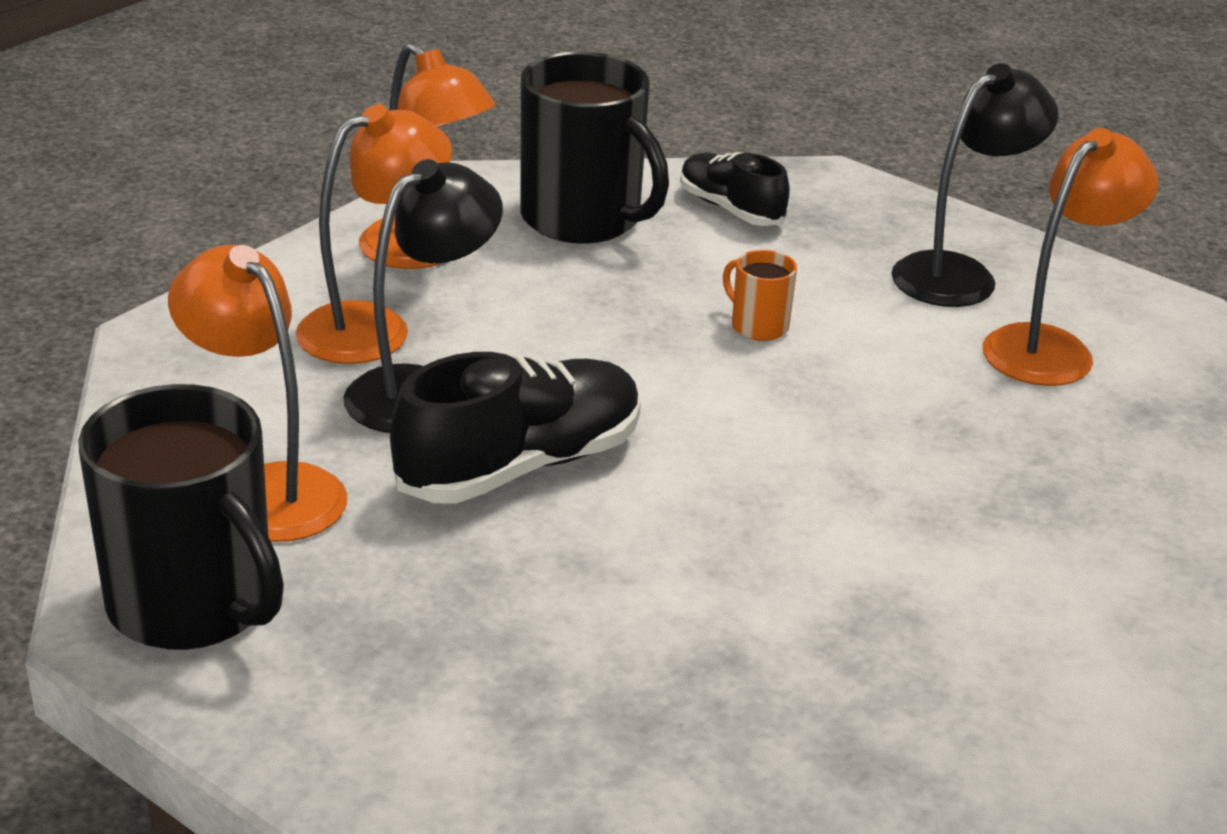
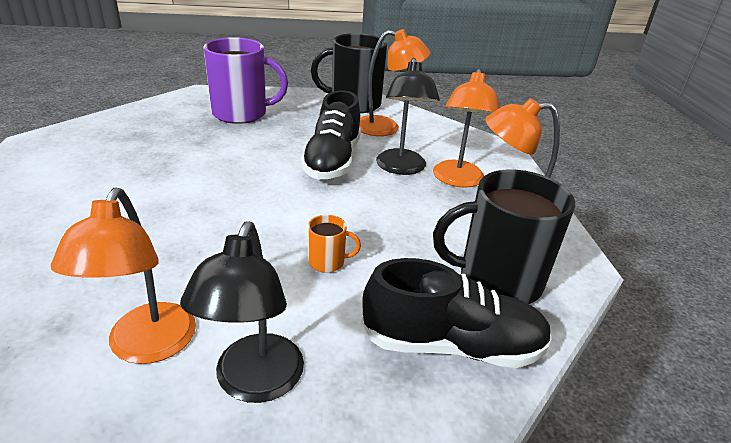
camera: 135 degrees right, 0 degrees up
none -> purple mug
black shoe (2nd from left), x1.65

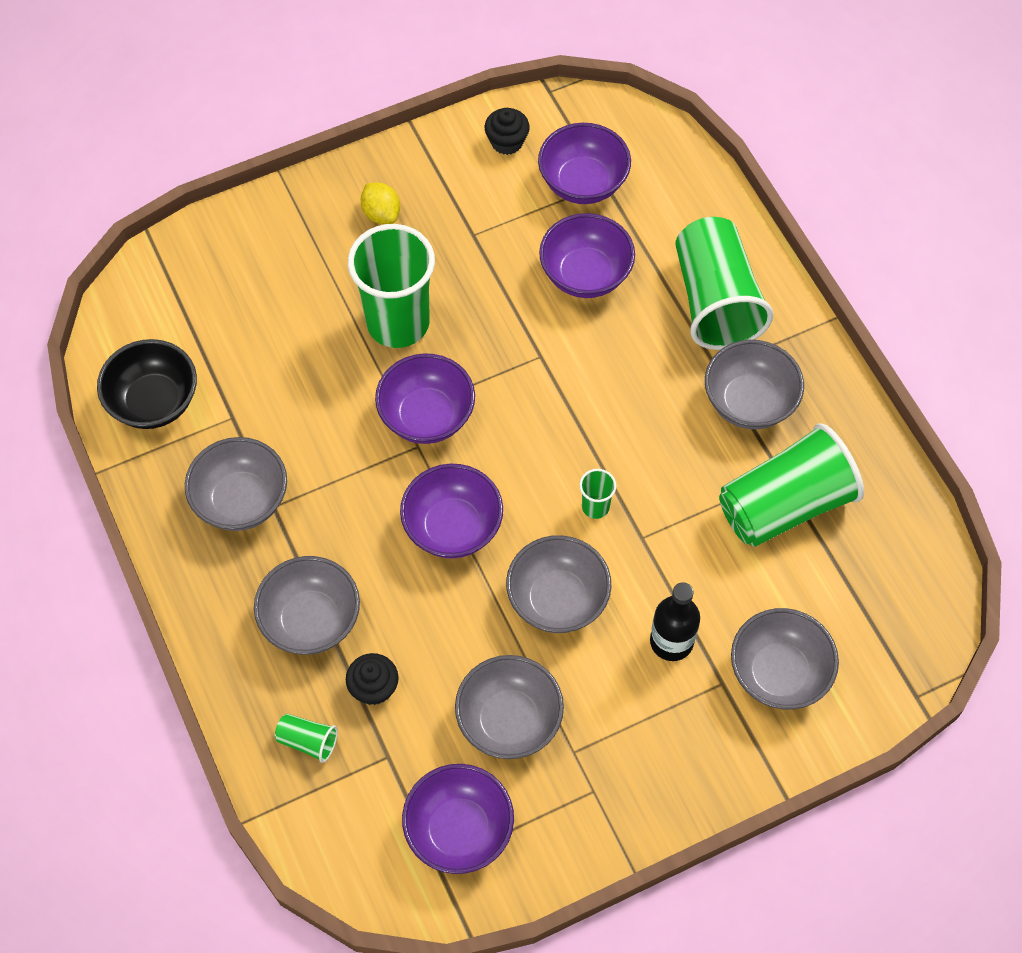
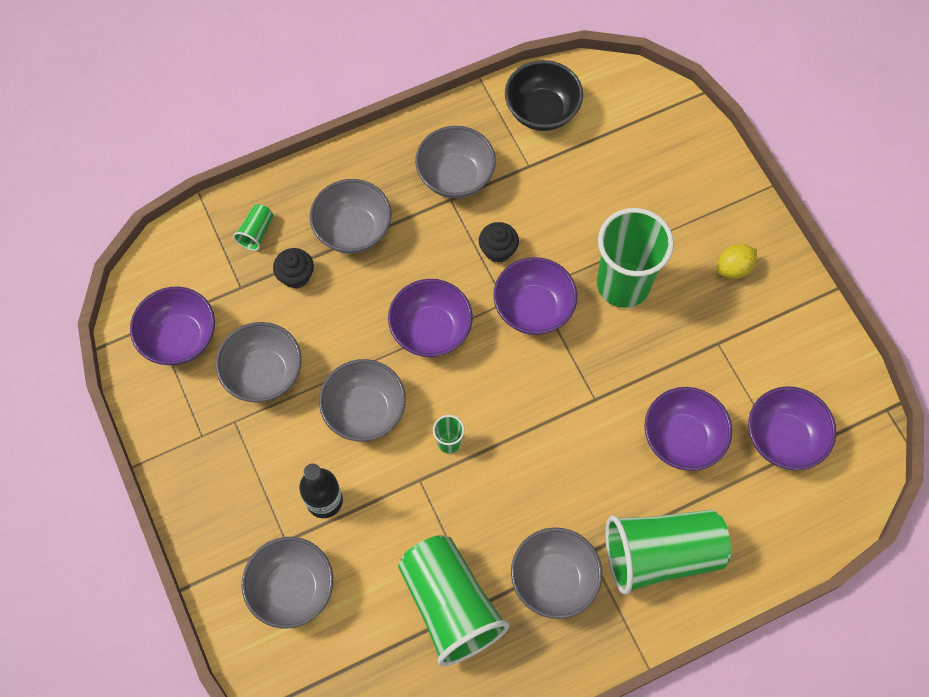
camera: 90 degrees right, 5 degrees up
black cupcake (2nd from left), moved

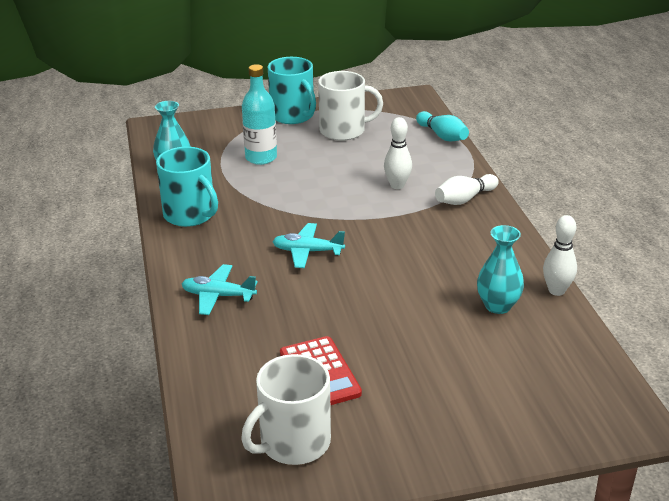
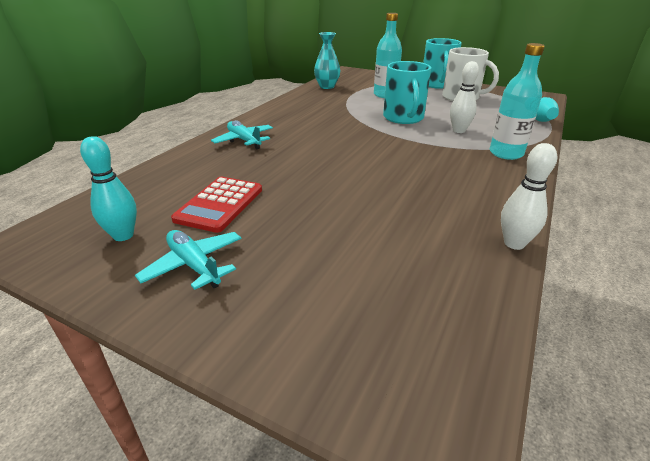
camera: 40 degrees right, 0 degrees up
turquoise vase (2nd from left) -> none
turquoise mug (1st from left), moved
turquoise plane (2nd from left in the first image) -> turquoise plane (1st from left), moved
white mug (1st from left) -> turquoise bowling pin (1st from left)
white bowling pin (2nd from left) -> turquoise bottle (2nd from left)

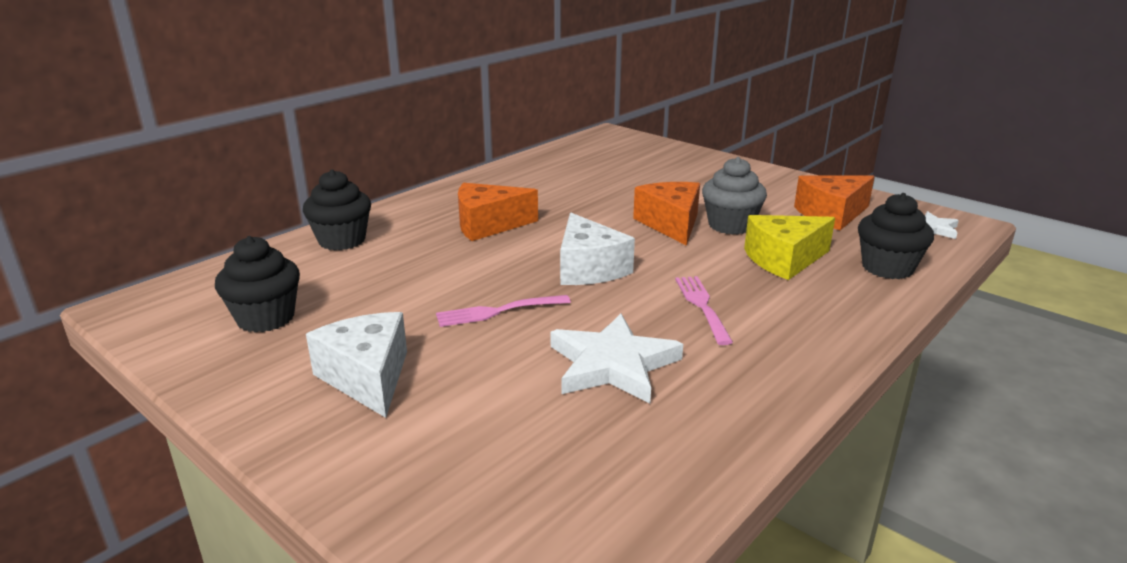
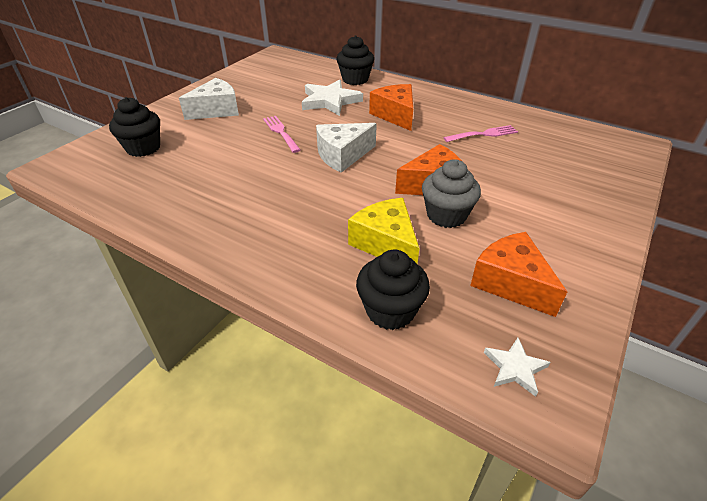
camera: 80 degrees right, 15 degrees up
black cupcake (1st from left), moved
white star (1st from left), moved
pink fork (2nd from left), moved

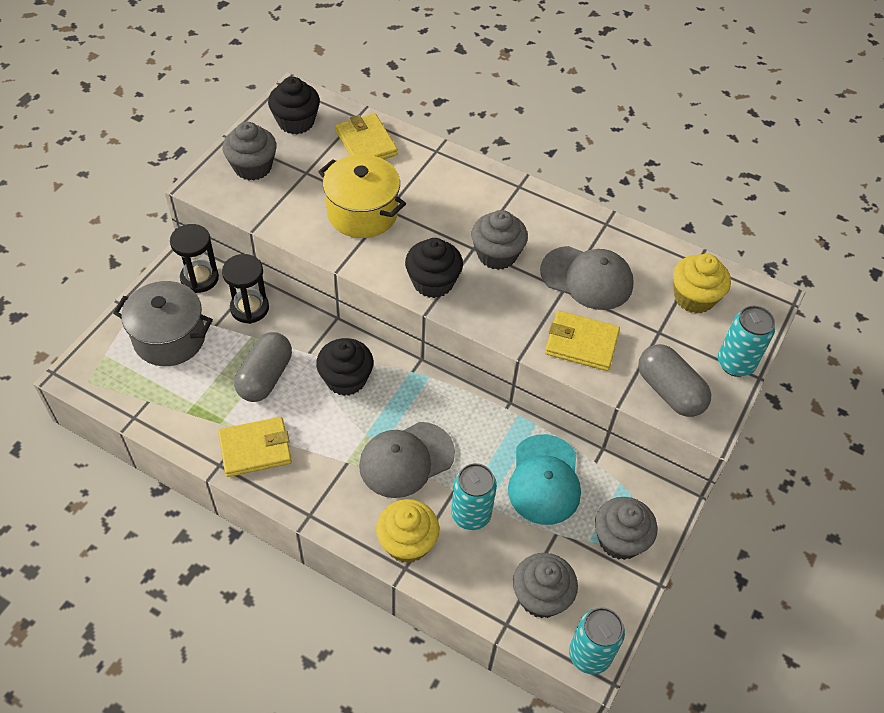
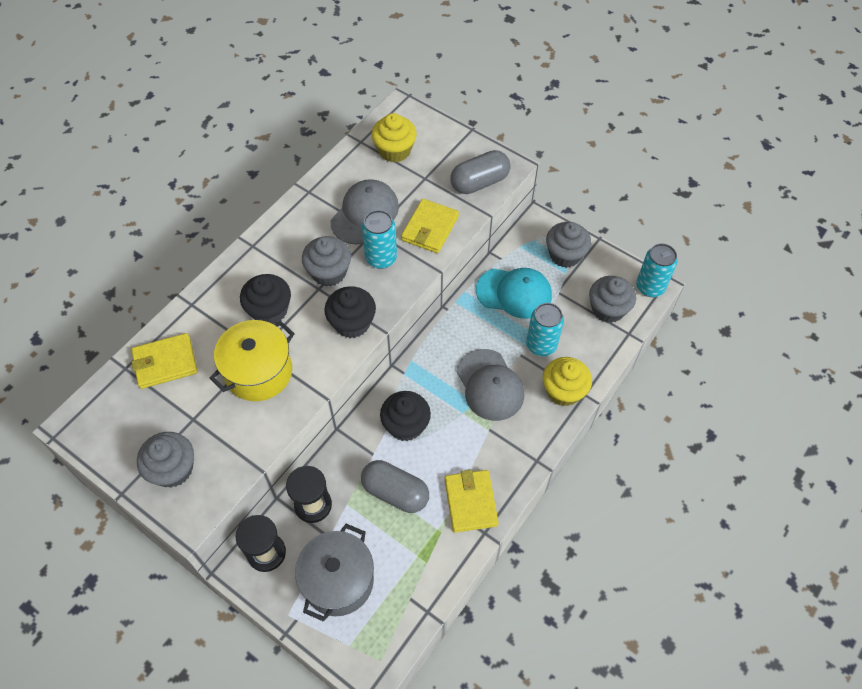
camera: 80 degrees left, 5 degrees up
black cupcake (1st from left), moved
turquoise can (3rd from left in the first image) -> turquoise can (1st from left), moved

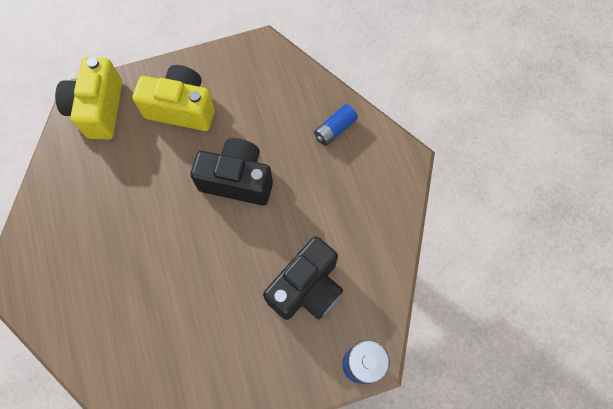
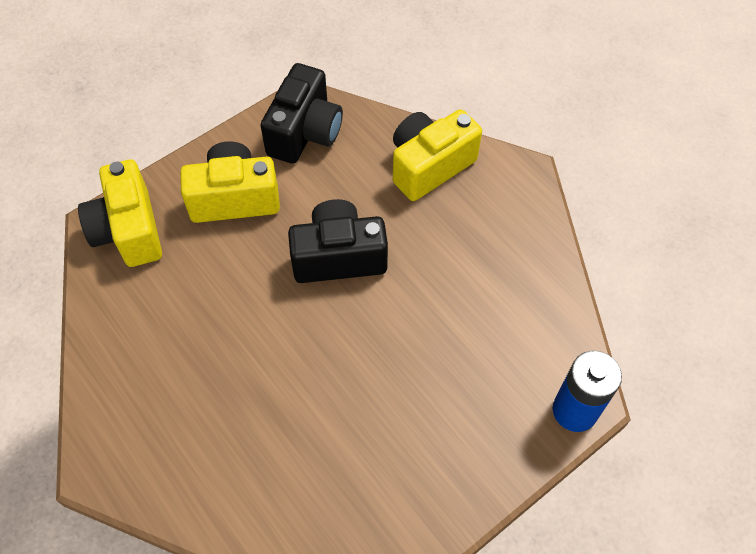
camera: 20 degrees left, 10 degrees down
black camera (2nd from left in the first image) -> black camera (1st from left), moved
blue battery (1st from left) -> yellow camera (3rd from left)

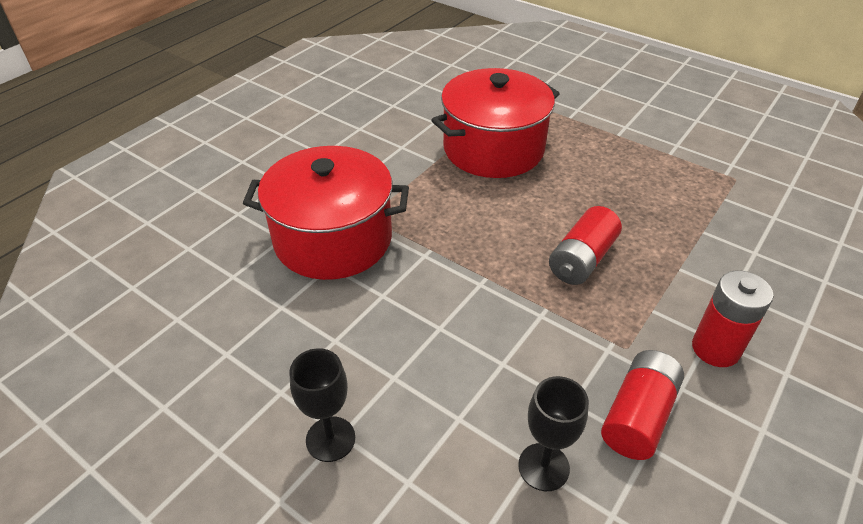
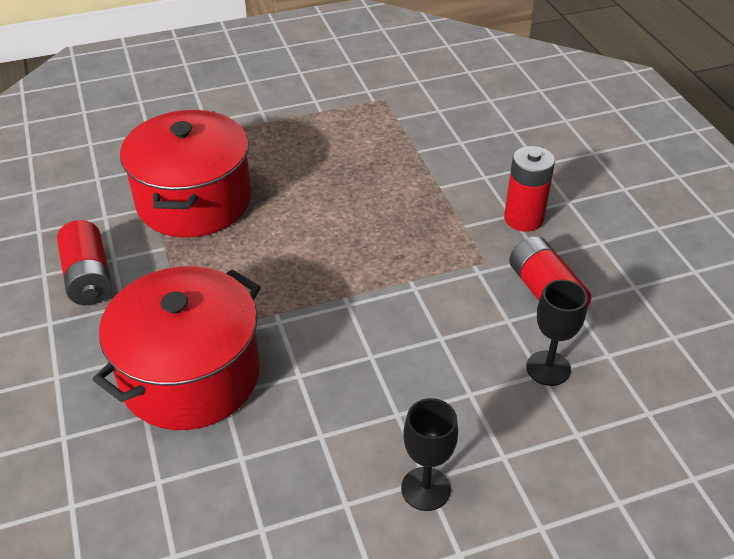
camera: 55 degrees left, 0 degrees up
red battery (1st from left), moved

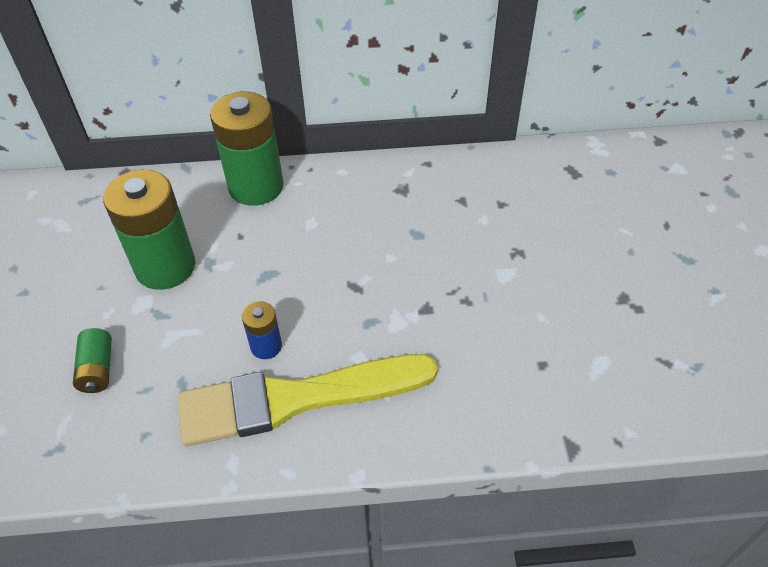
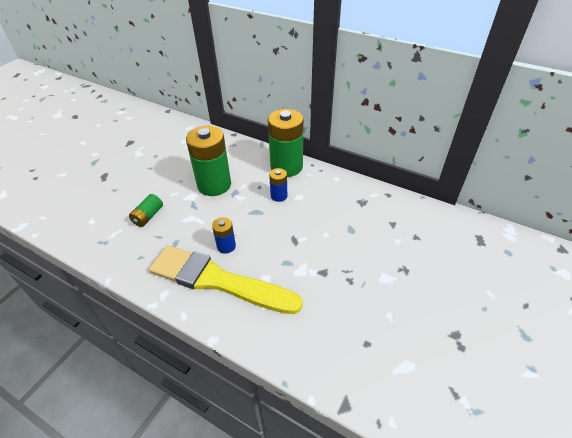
camera: 35 degrees right, 5 degrees down
none -> blue battery (2nd from left)

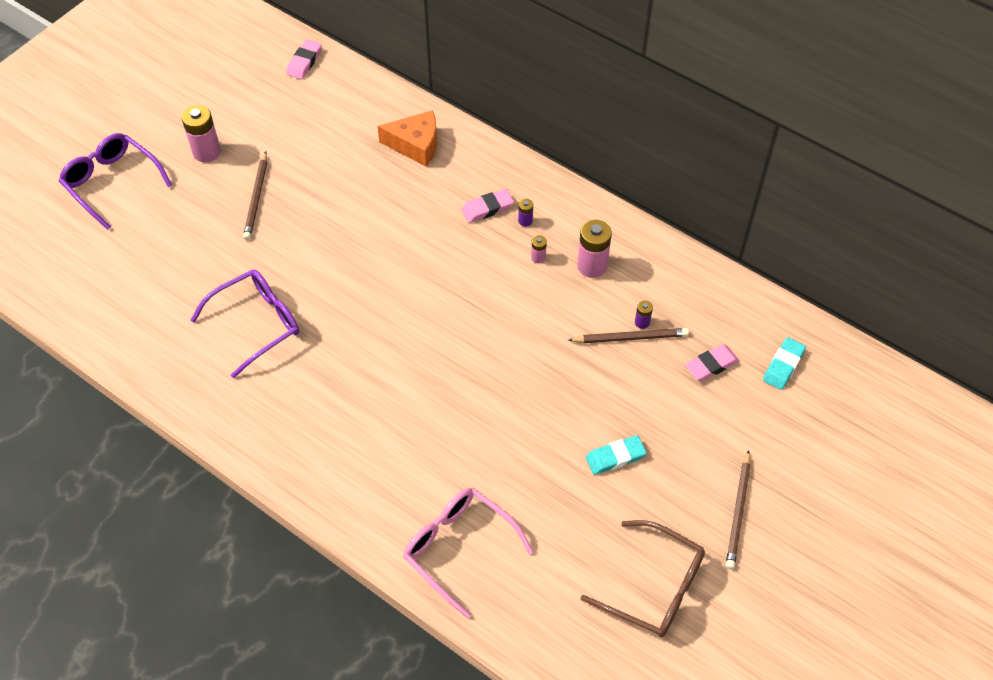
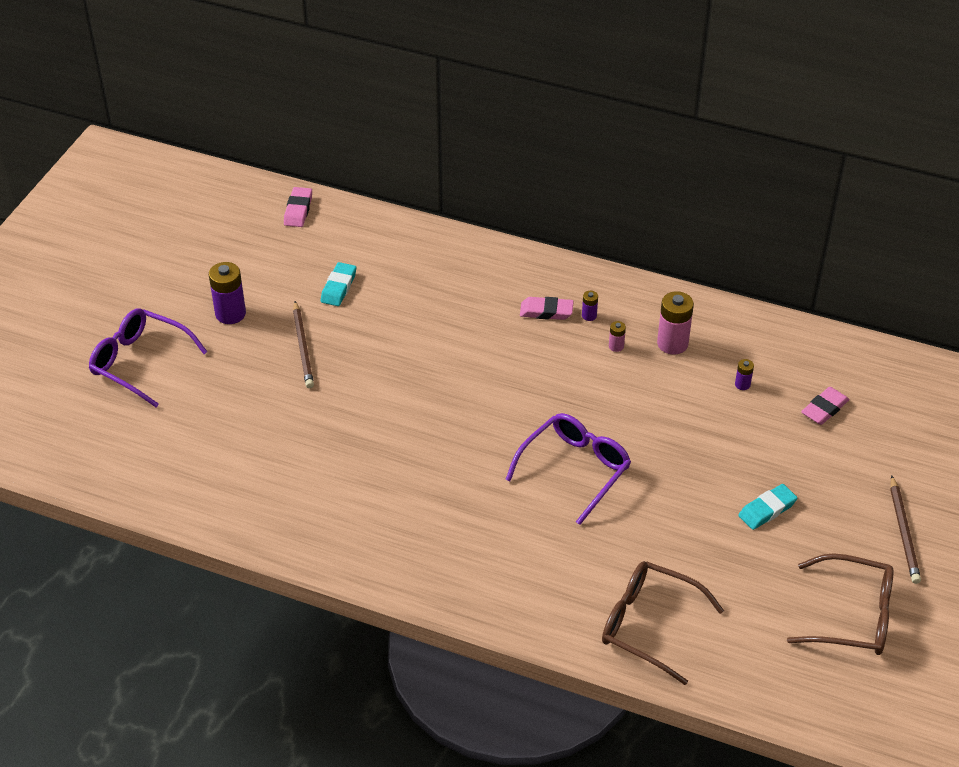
camera: 15 degrees left, 10 degrees down
orange cheese -> none
brown pencil (2nd from left) -> none
purple glasses (2nd from left), moved
turquoise eraser (2nd from left in the first image) -> turquoise eraser (1st from left), moved
pink battery (1st from left) -> purple battery (1st from left)
pink glasses -> brown glasses (1st from left)
pink eraser (2nd from left), 45 degrees clockwise

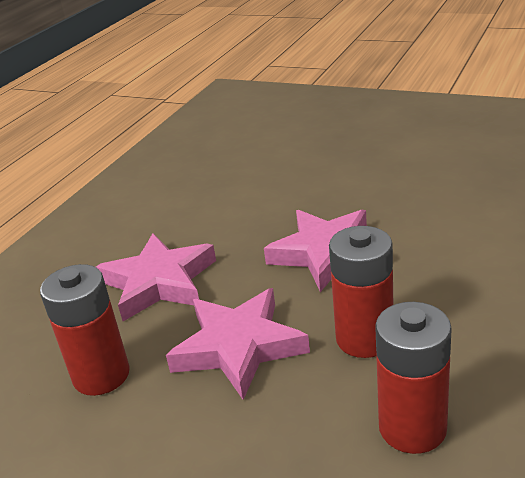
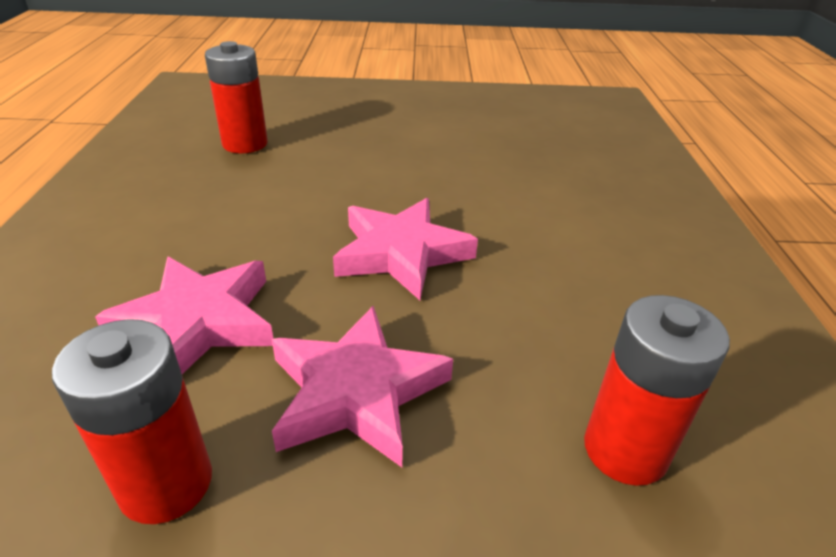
camera: 30 degrees left, 5 degrees up
red battery (2nd from left), moved

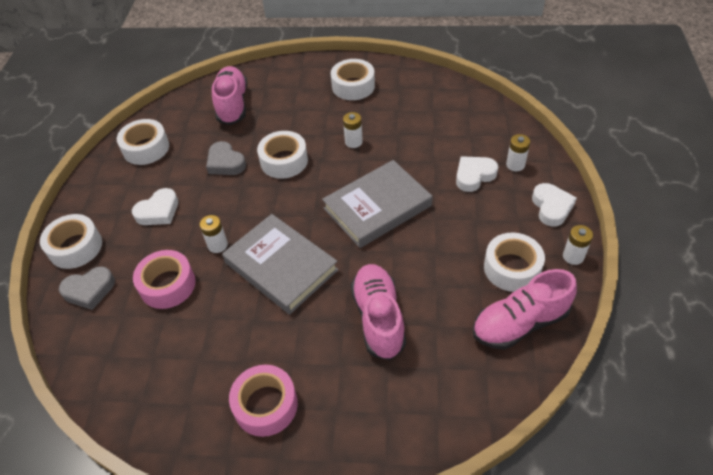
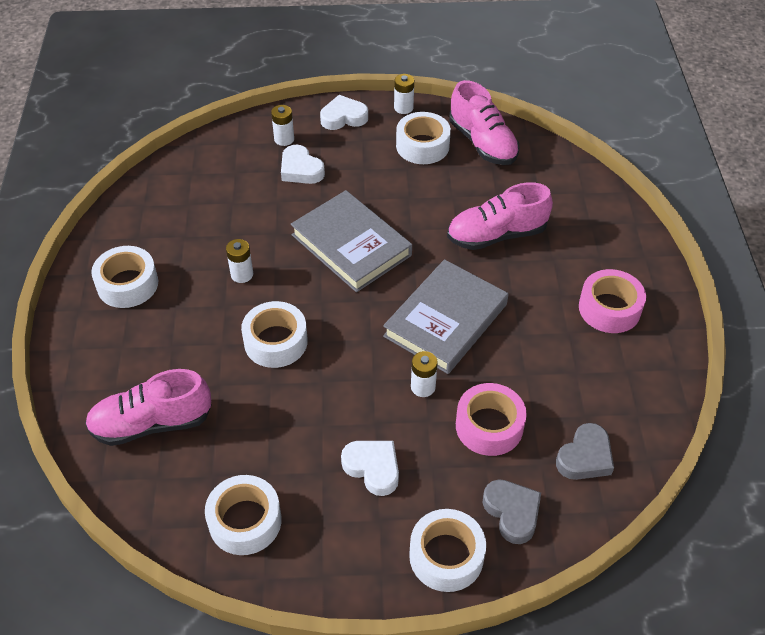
camera: 100 degrees left, 0 degrees up
grey heart (2nd from left), moved

